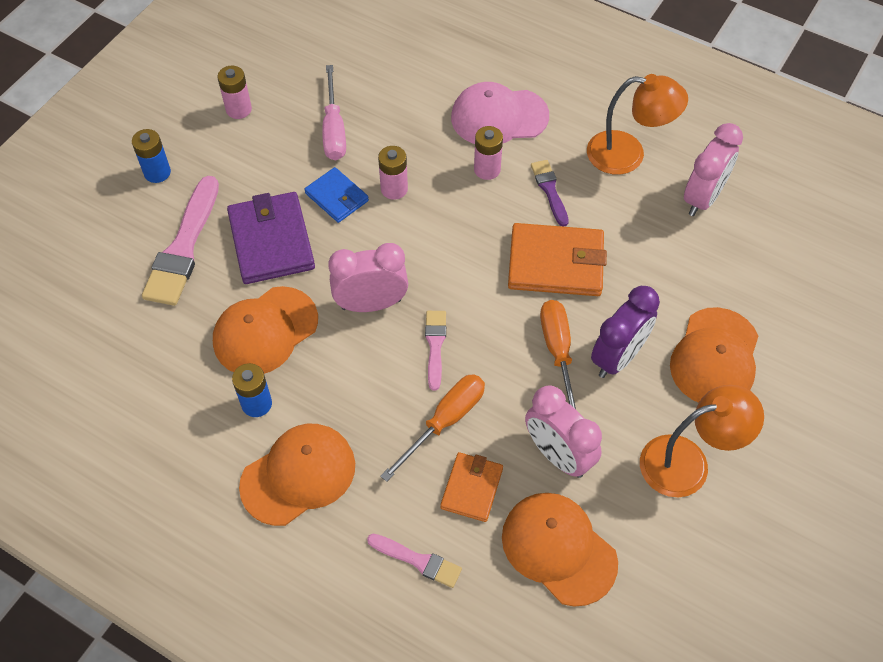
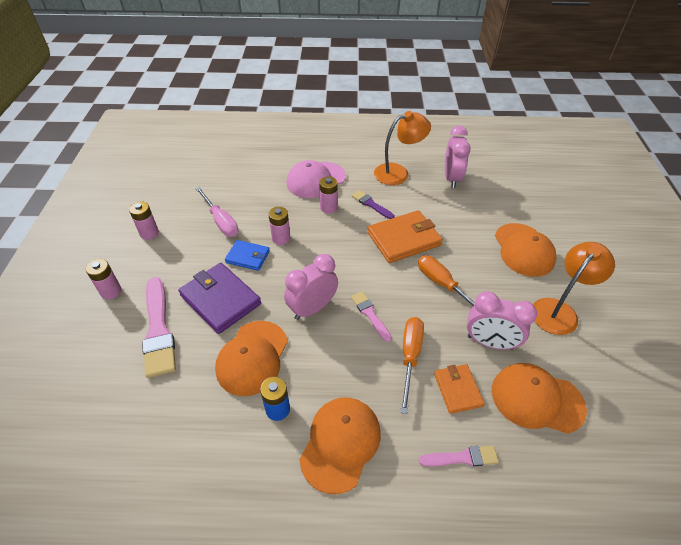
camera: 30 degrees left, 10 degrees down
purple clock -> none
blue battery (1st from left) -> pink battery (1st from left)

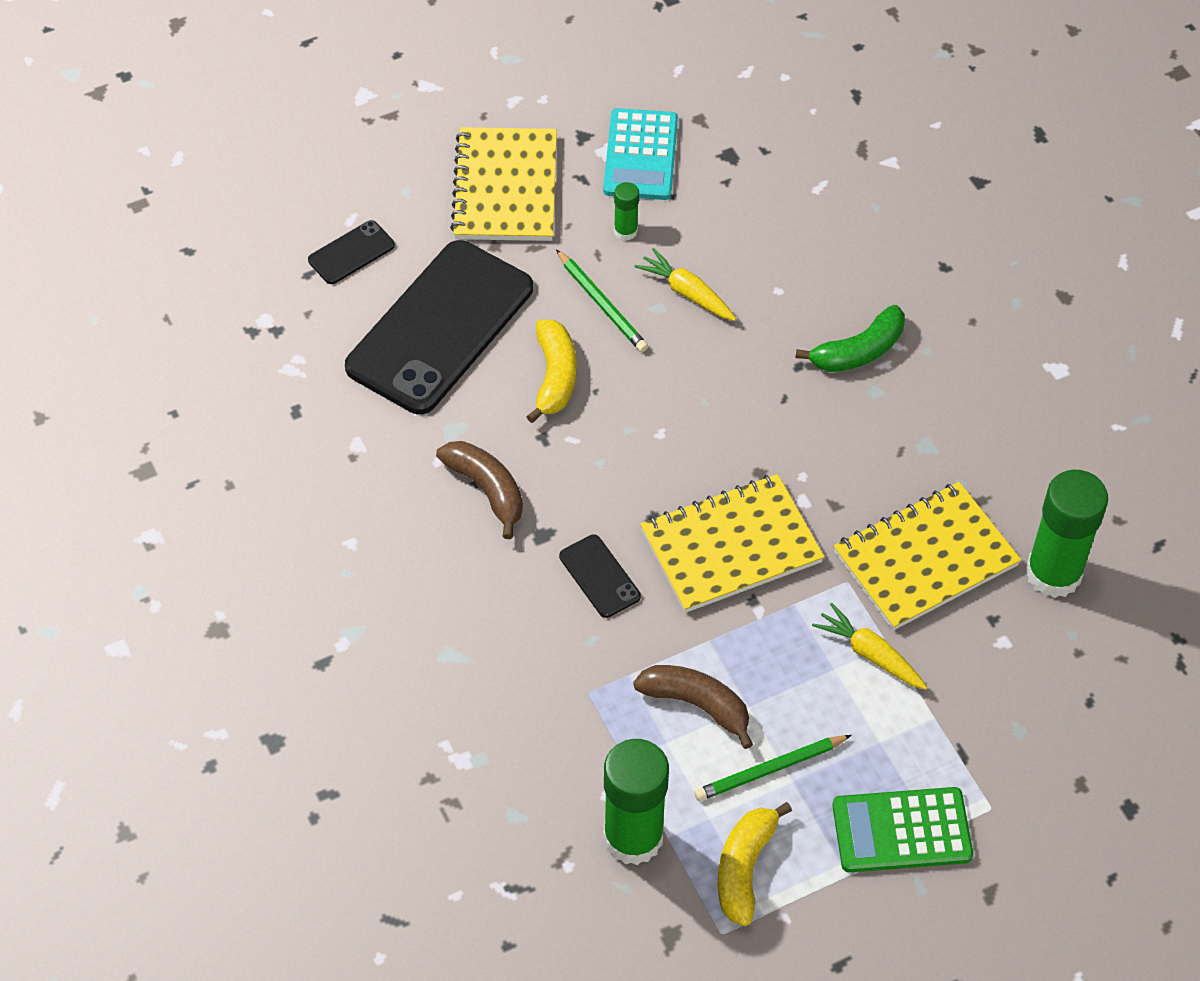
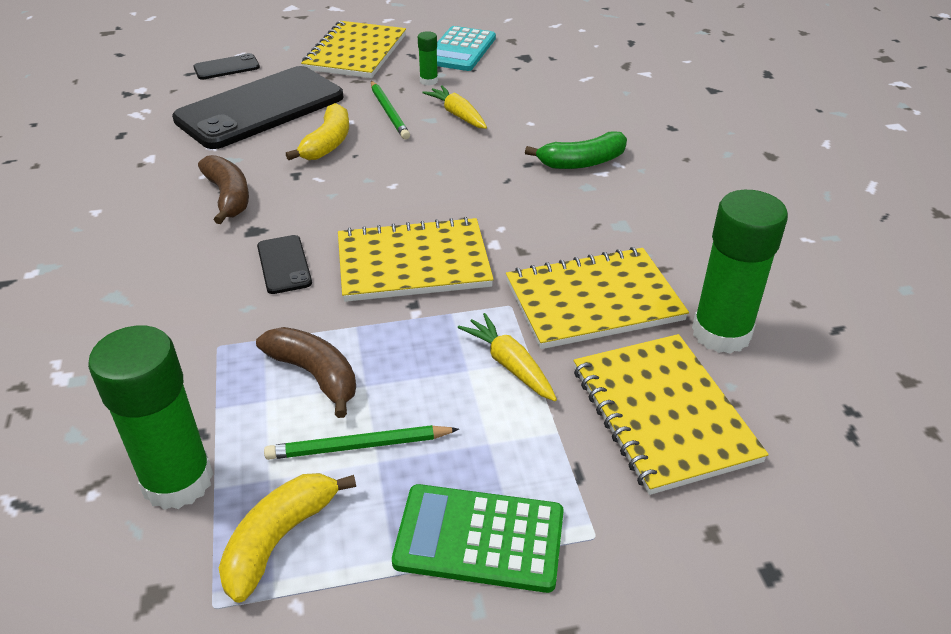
camera: 15 degrees right, 15 degrees down
none -> yellow notebook (4th from left)

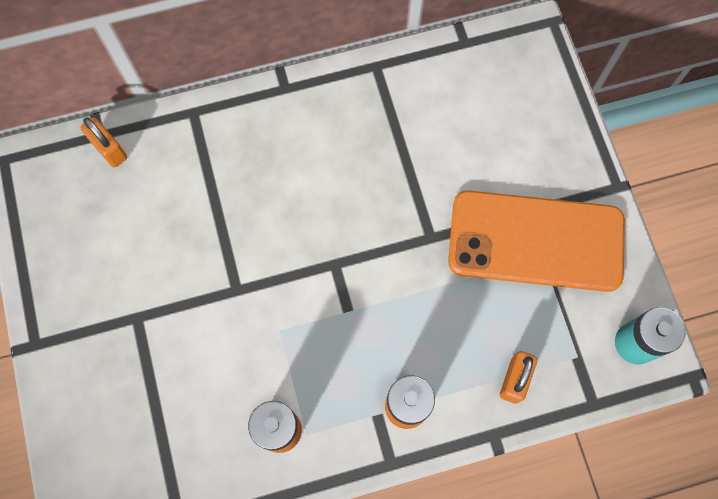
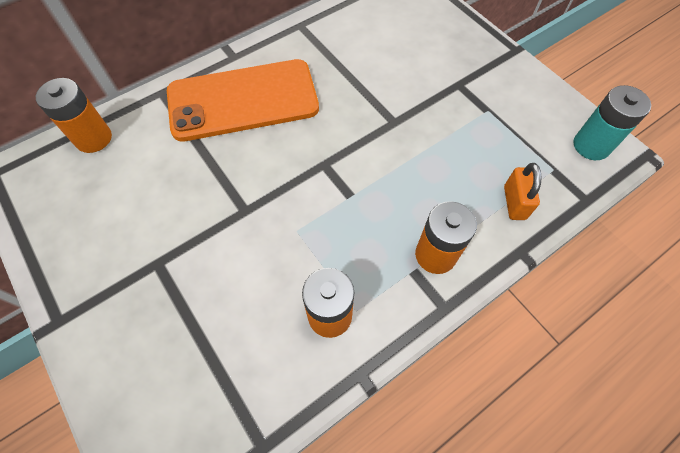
camera: 20 degrees left, 10 degrees down
orange phone, moved
orange padlock (1st from left) -> orange battery (1st from left)

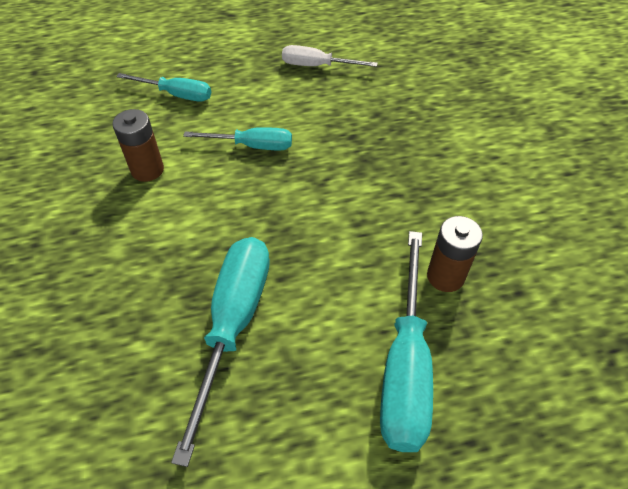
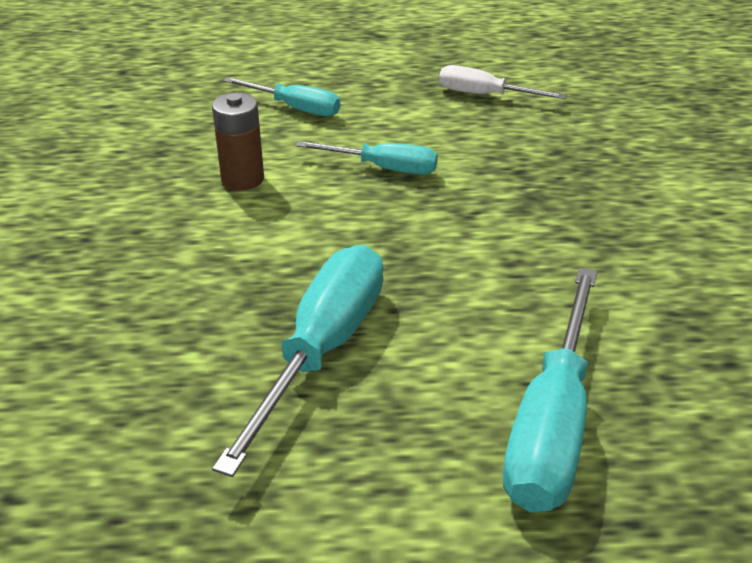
camera: 10 degrees right, 15 degrees down
brown battery (2nd from left) -> none

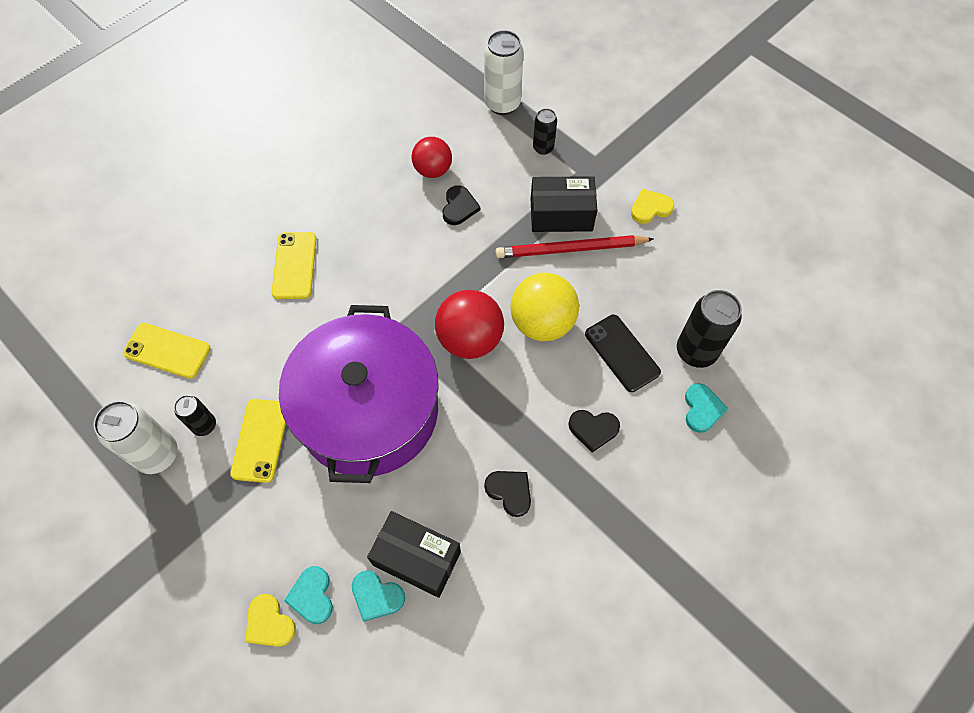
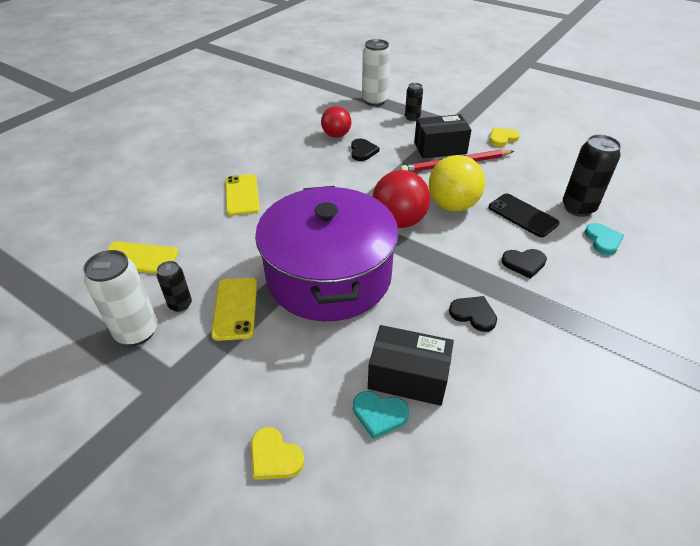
camera: 10 degrees left, 20 degrees down
turquoise heart (1st from left) -> none

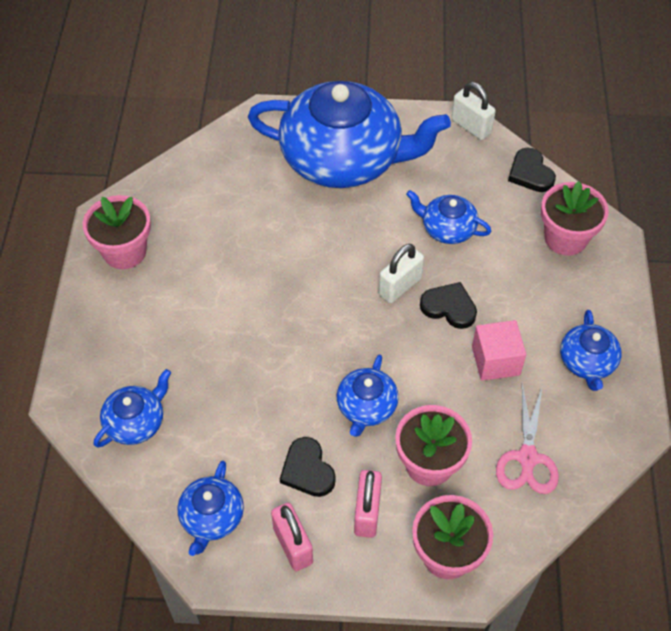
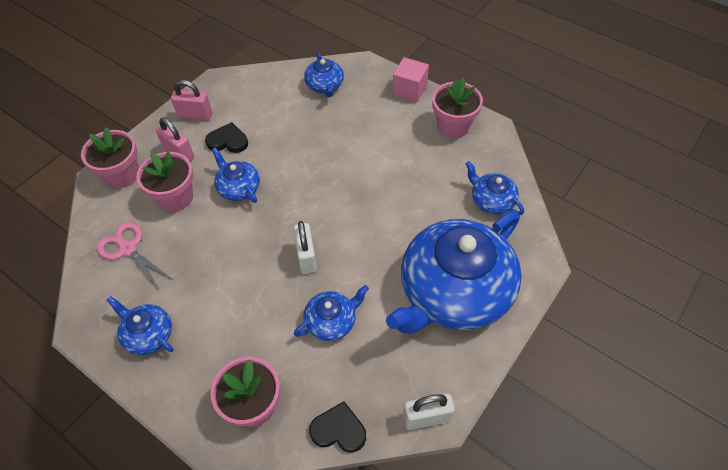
camera: 125 degrees right, 0 degrees up
black heart (2nd from left) -> none
blue teapot (2nd from left in the first image) -> blue teapot (6th from left), moved
pink cube, moved

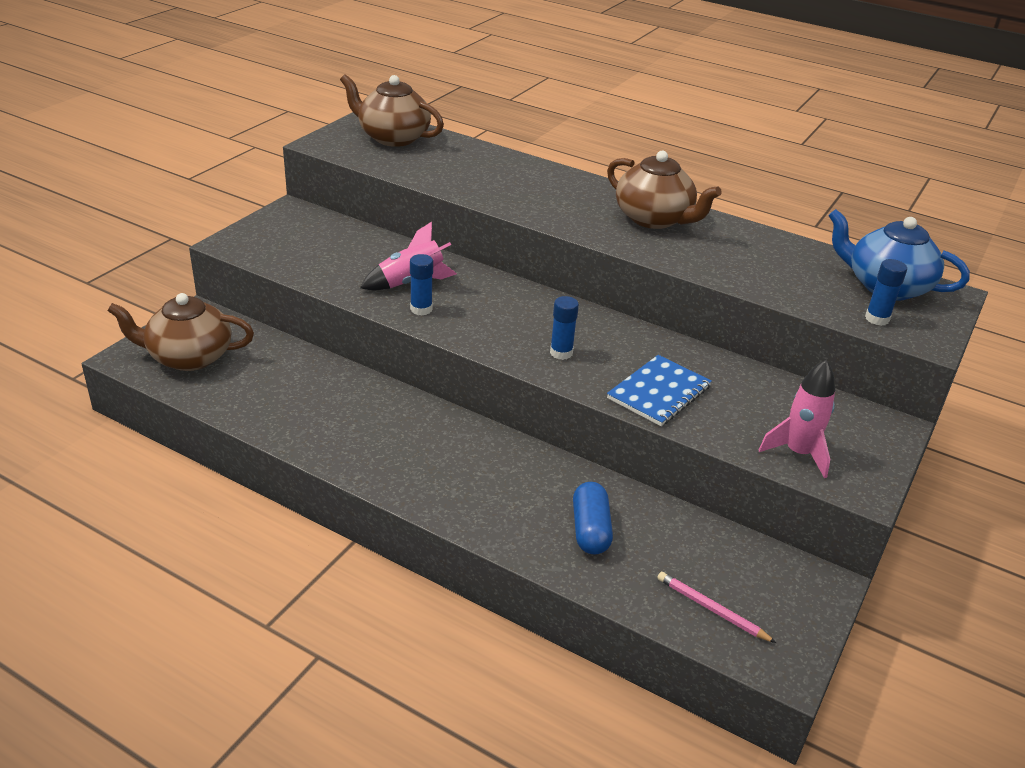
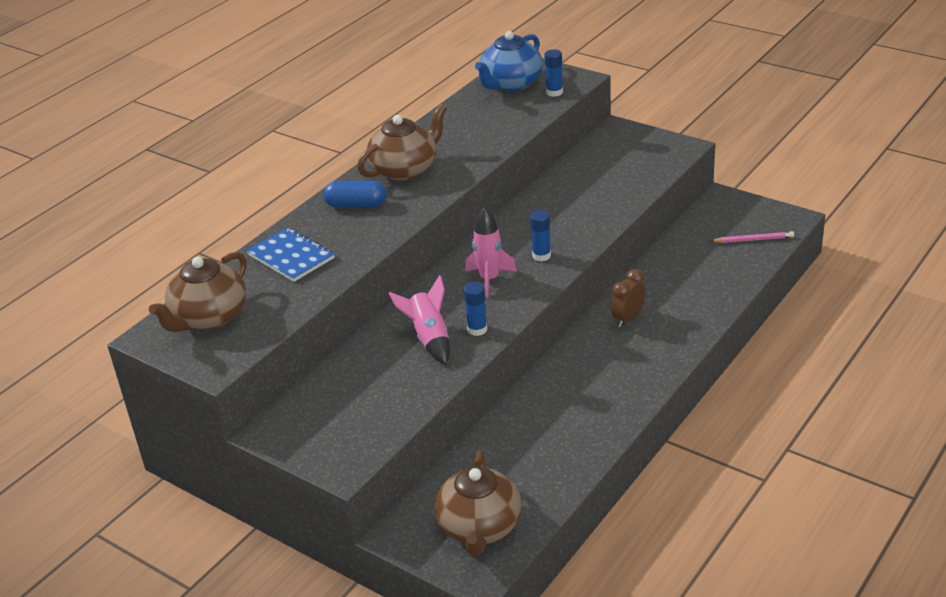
camera: 80 degrees left, 0 degrees up
none -> brown clock
blue capsule, moved
blue notebook, moved
pink rocket (2nd from left), moved
pink pencil, 135 degrees counterclockwise

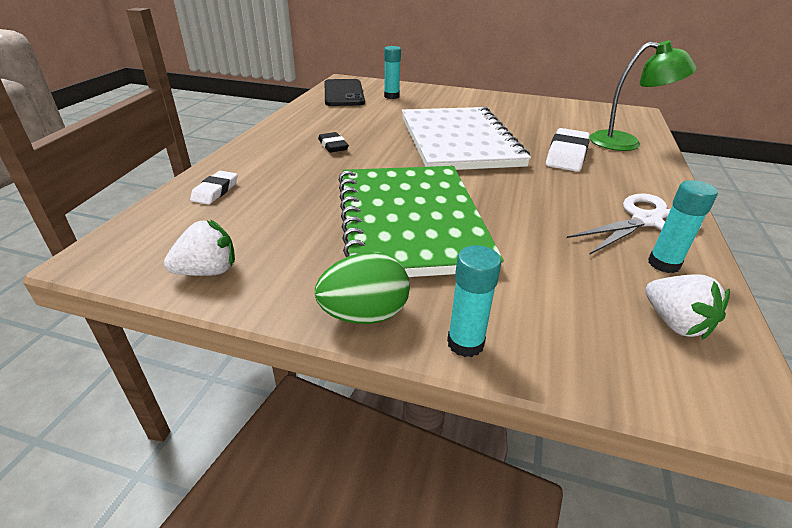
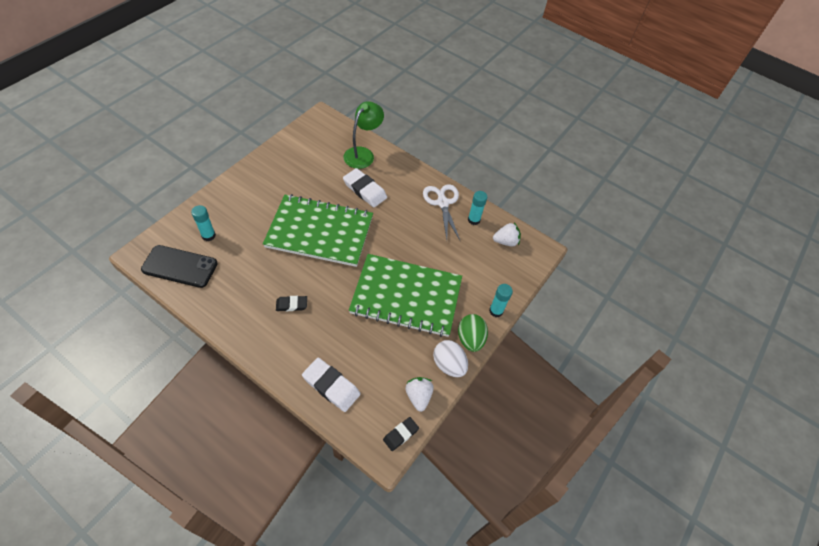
camera: 75 degrees left, 20 degrees up
none -> black eraser (2nd from left)
none -> white egg
white notebook -> green notebook (1st from left)
white eraser (1st from left), x1.69

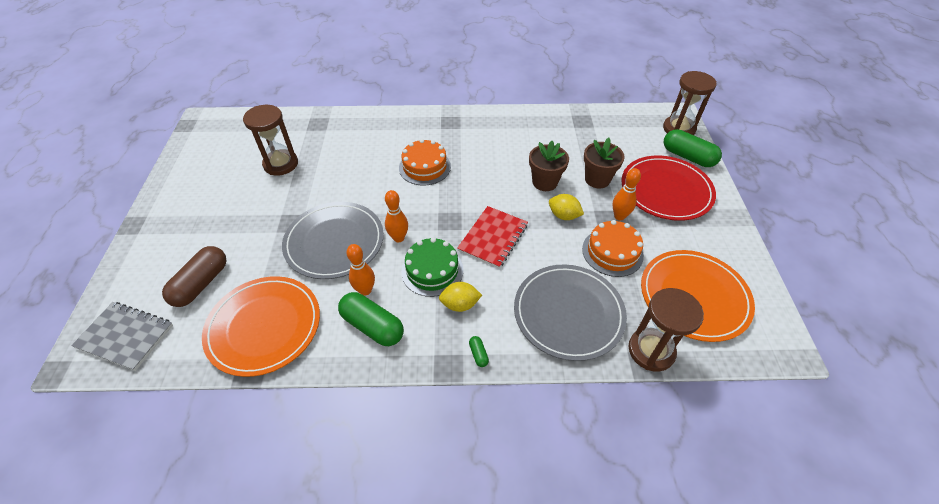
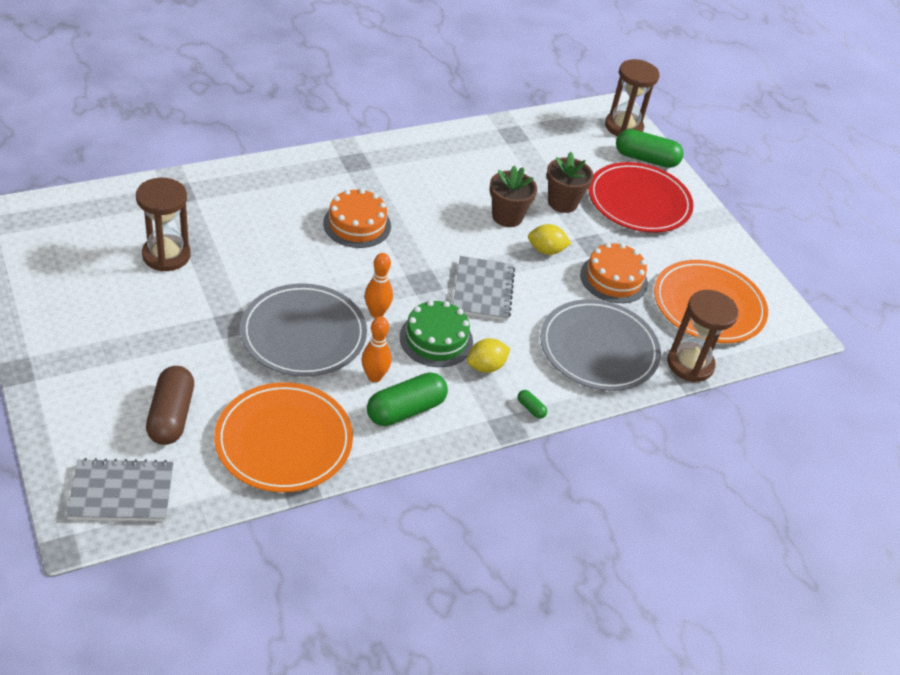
camera: 30 degrees left, 5 degrees down
orange bowling pin (3rd from left) -> none
red notebook -> grey notebook (2nd from left)
green capsule (1st from left), 45 degrees counterclockwise

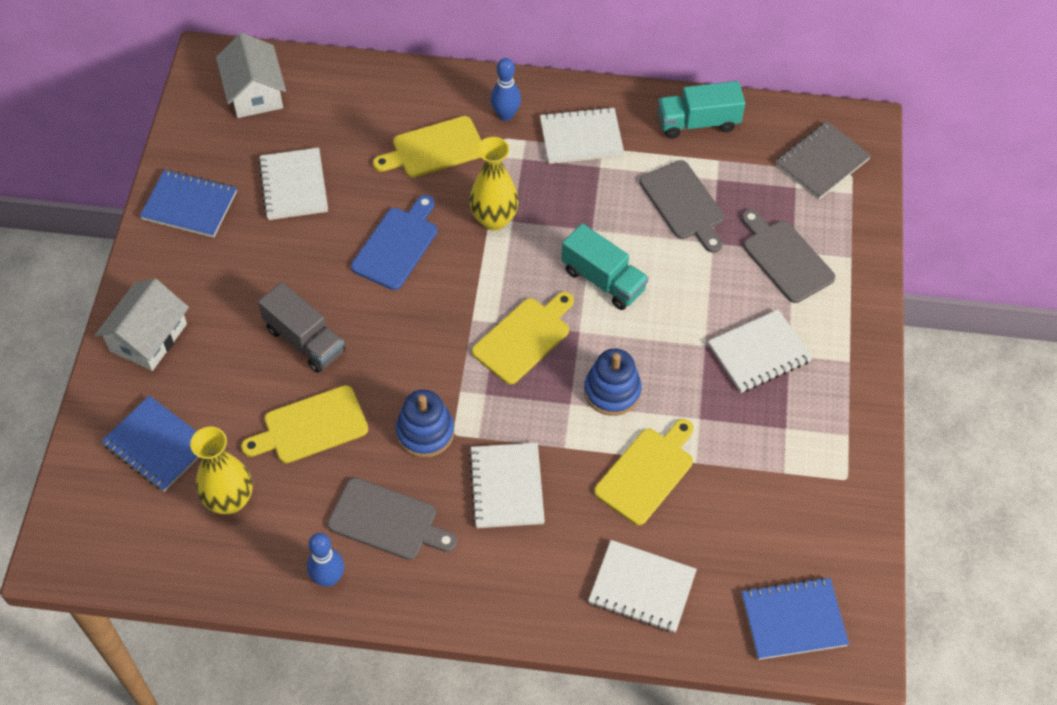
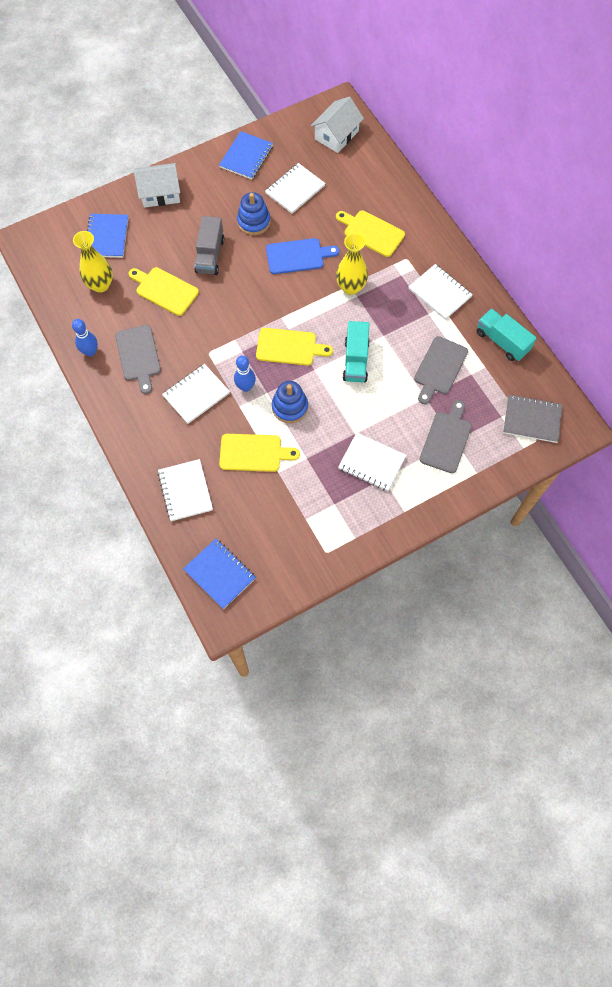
camera: 55 degrees right, 10 degrees up
blue stacking toy (1st from left), moved
blue bowling pin (2nd from left), moved
blue notebook (2nd from left in the first image) -> blue notebook (3rd from left), 45 degrees clockwise

